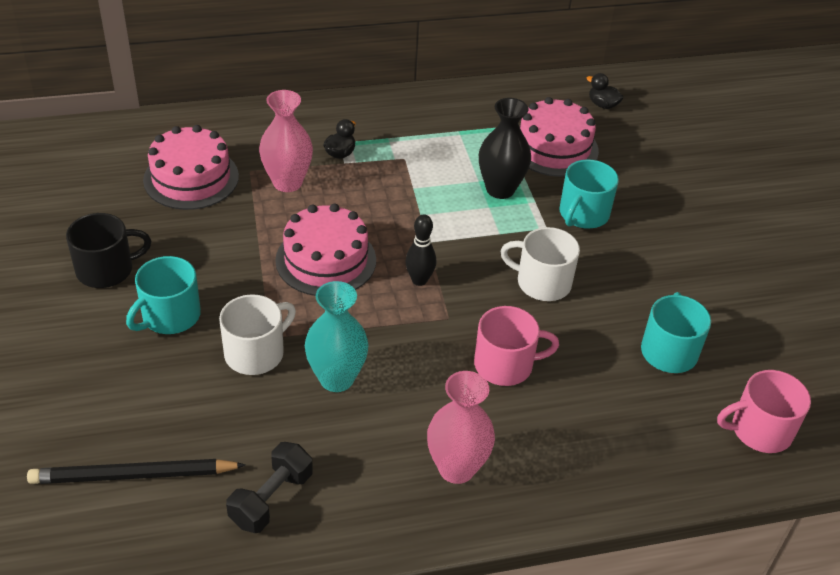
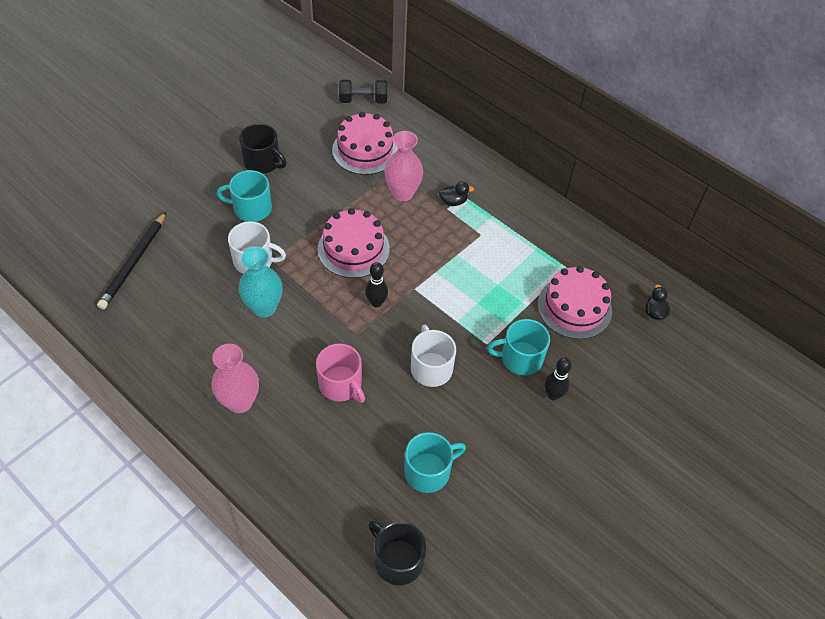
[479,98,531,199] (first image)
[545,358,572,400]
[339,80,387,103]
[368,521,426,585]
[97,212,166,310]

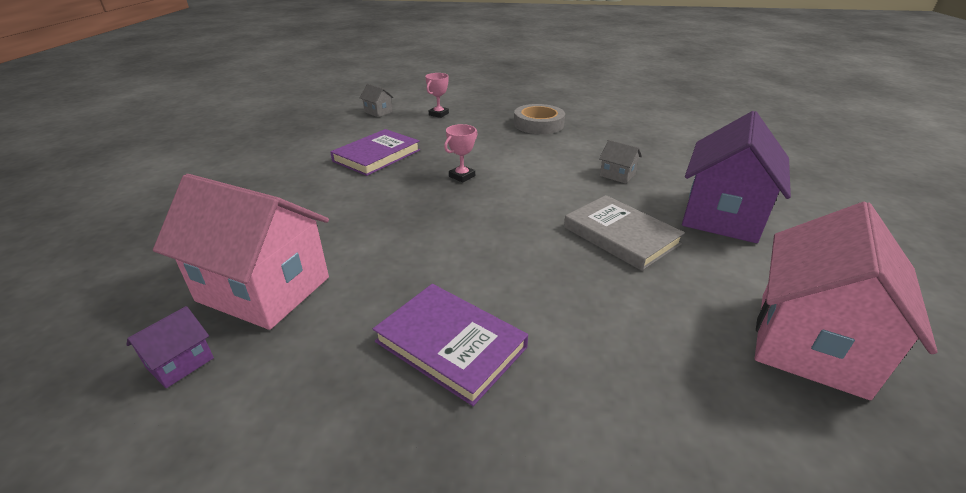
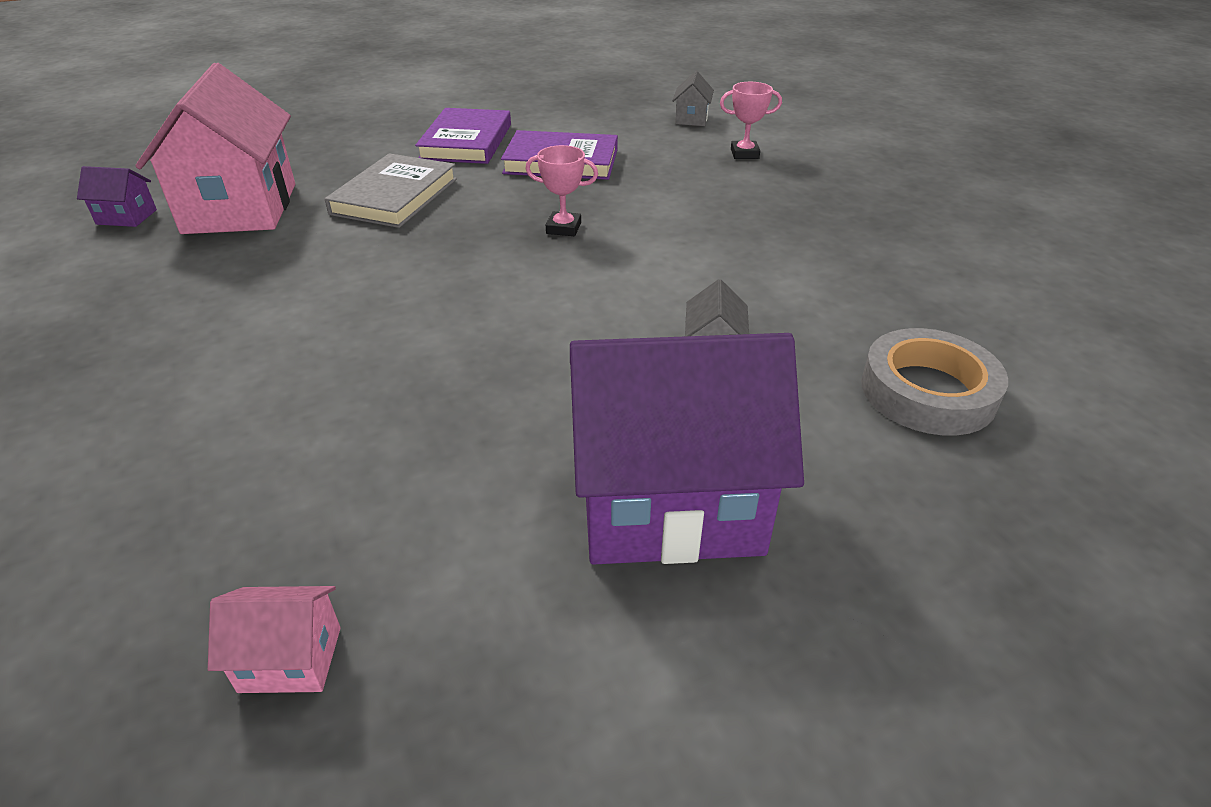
[415,108,511,164]
[861,328,1008,436]
[325,153,457,228]
[208,586,341,693]

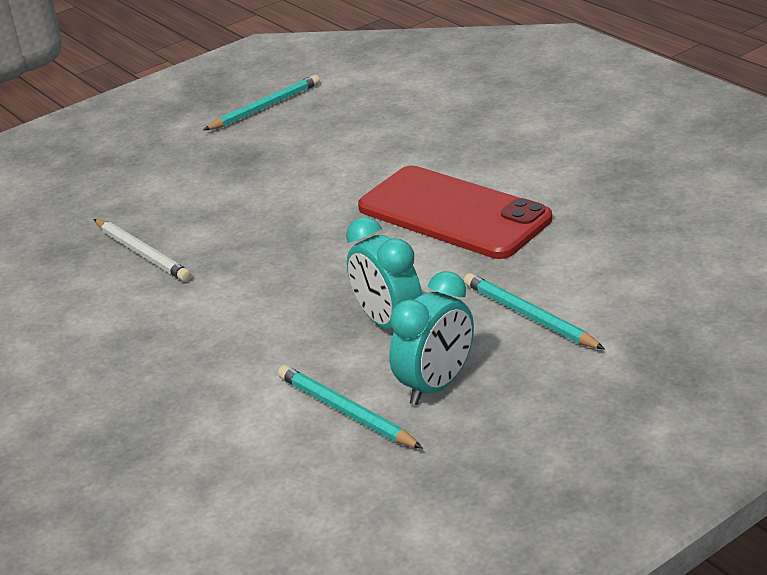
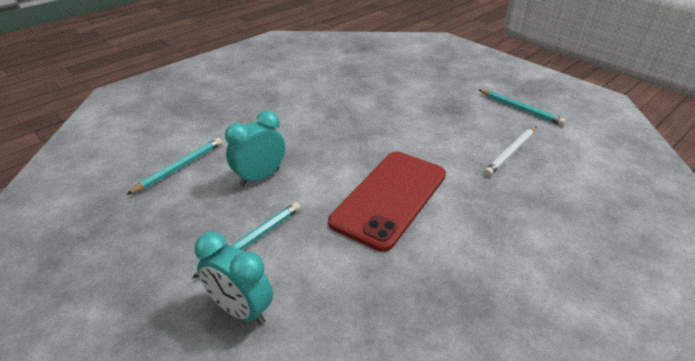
[484,126,536,176]
[195,232,273,325]

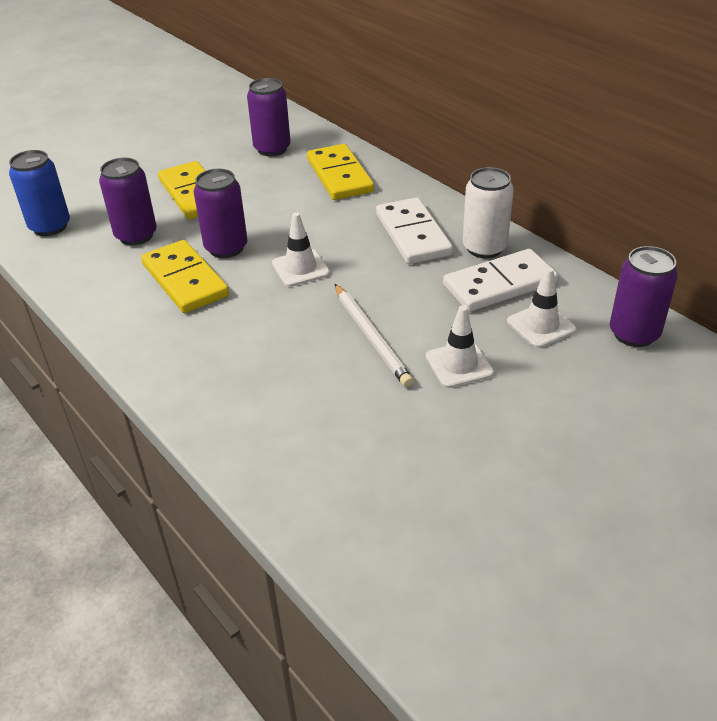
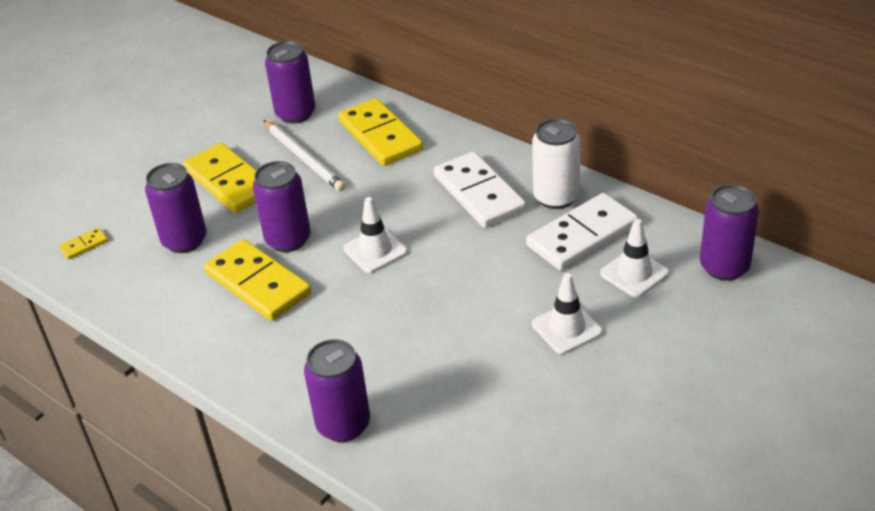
[304,339,370,442]
[264,120,346,192]
[59,227,108,260]

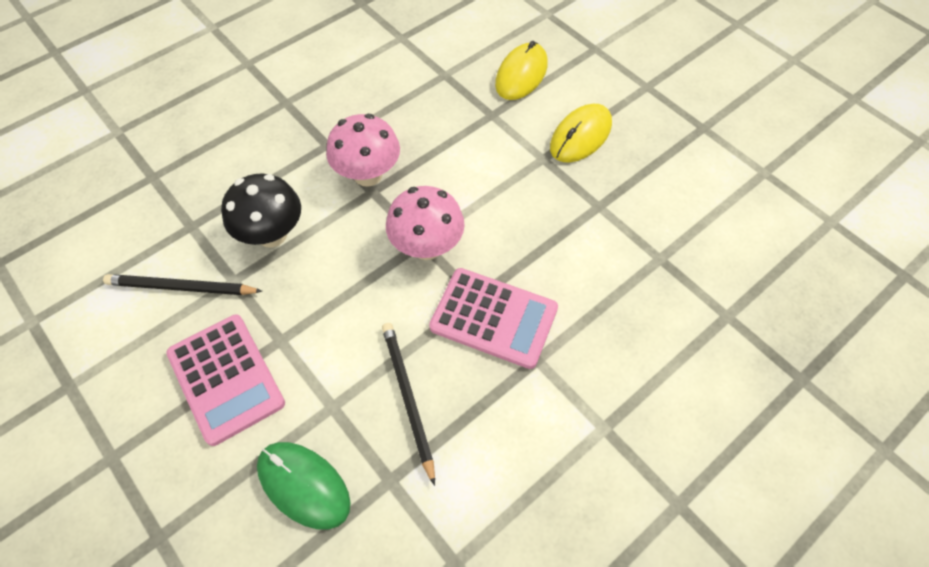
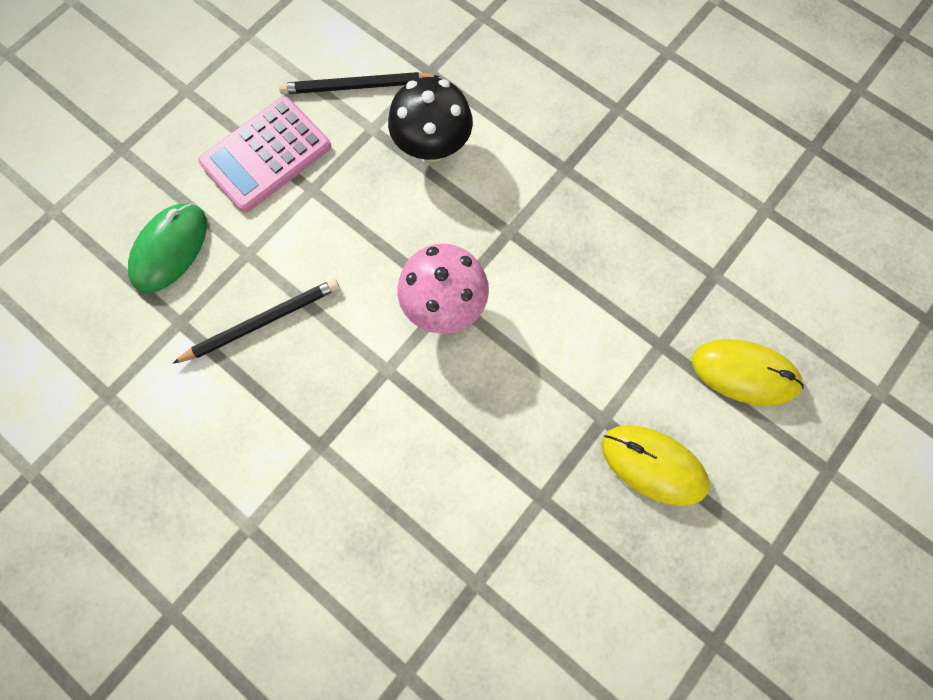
[326,114,400,187] (first image)
[429,268,558,369] (first image)
[279,72,440,94]

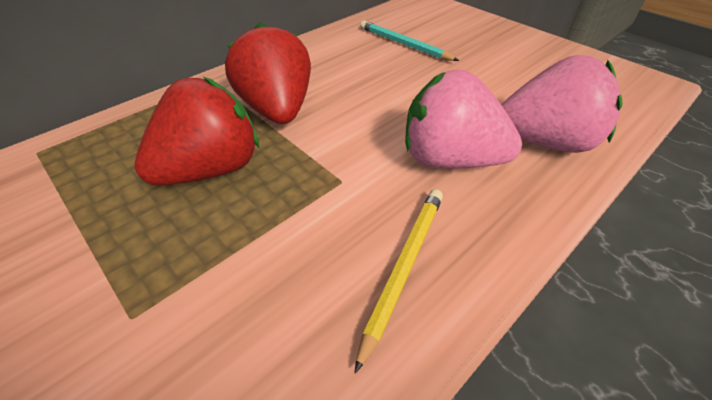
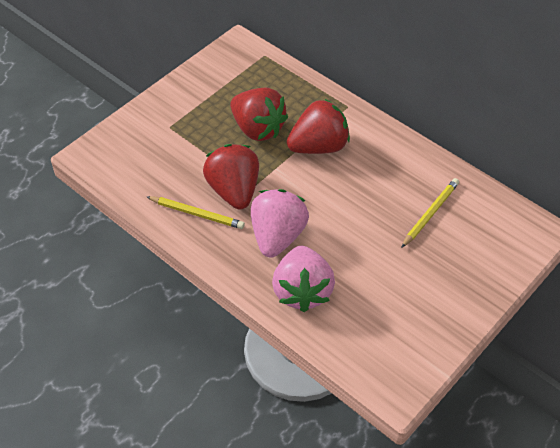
[203,144,259,209]
[401,178,459,248]

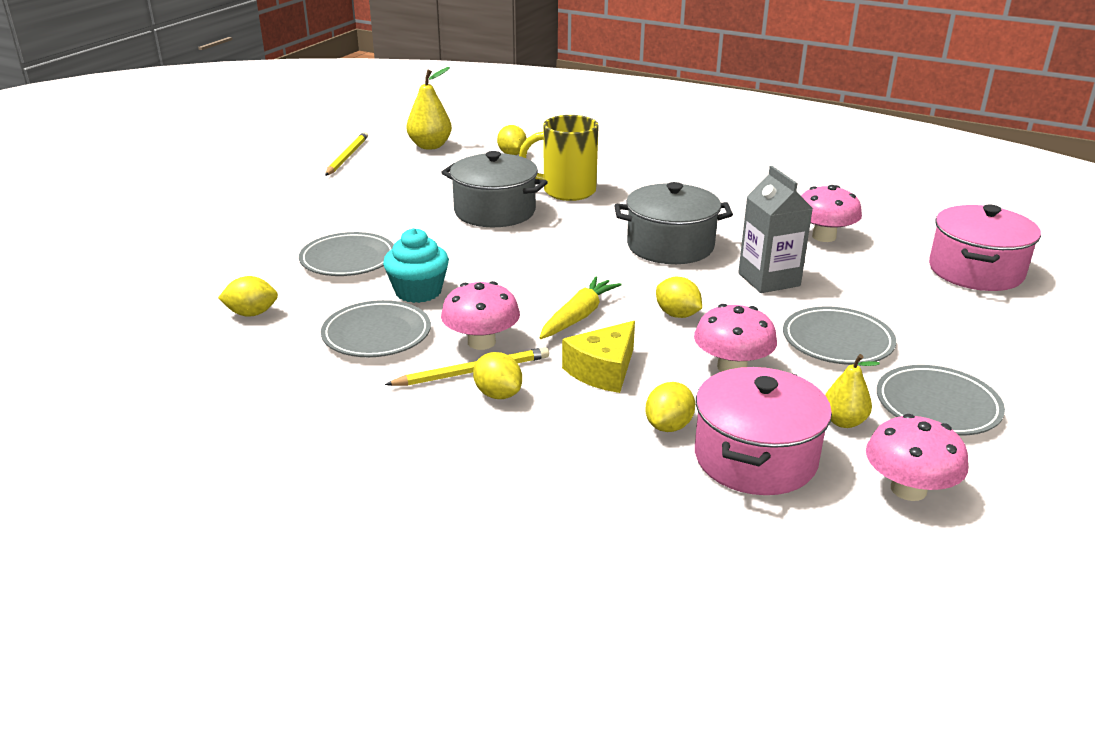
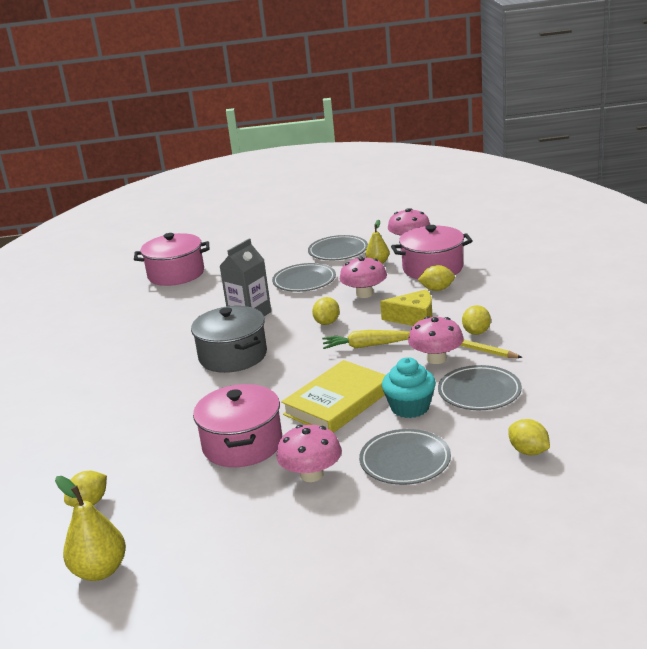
[325,132,368,176] (first image)
[519,115,599,201] (first image)
[281,360,386,433]
[277,425,342,482]
[193,384,282,467]

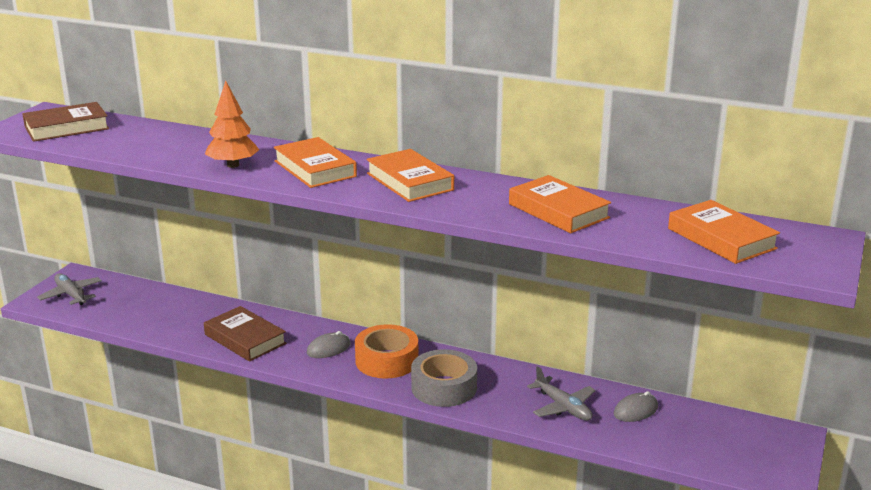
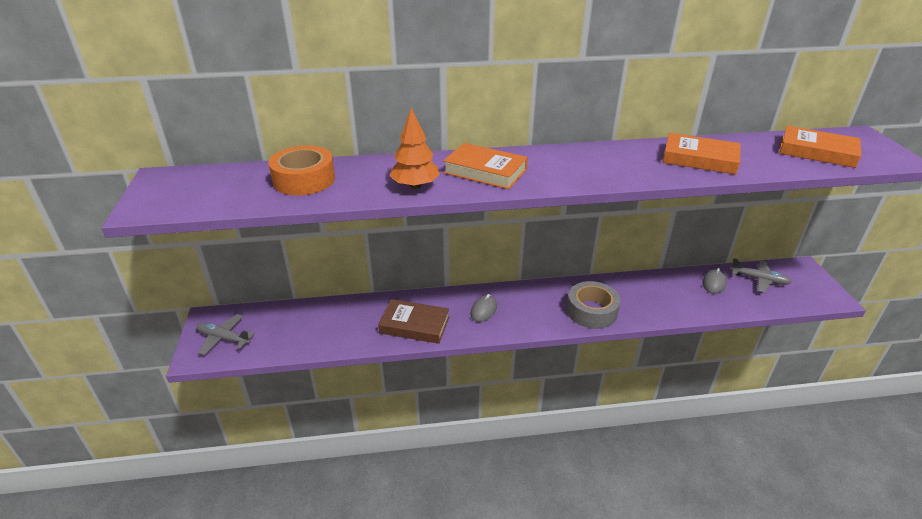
[22,102,109,142] (first image)
[366,149,454,202] (first image)
[268,146,335,195]
[730,258,792,293]

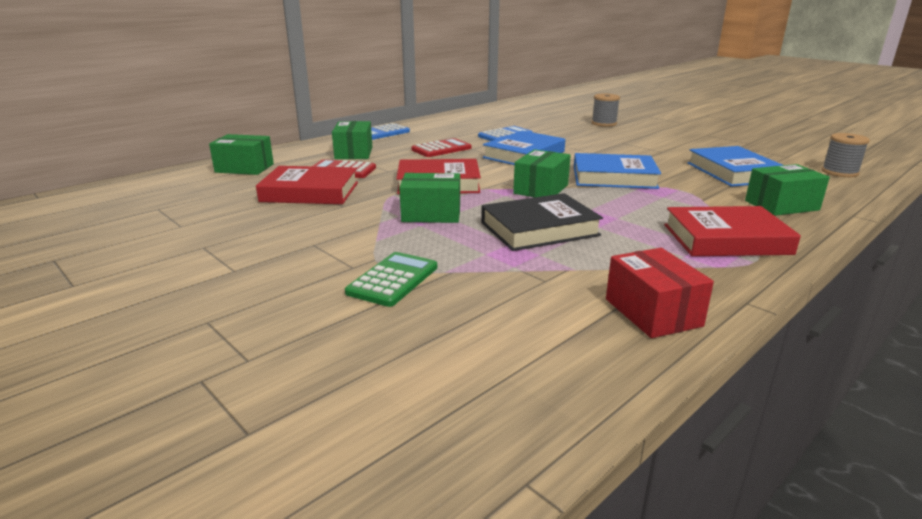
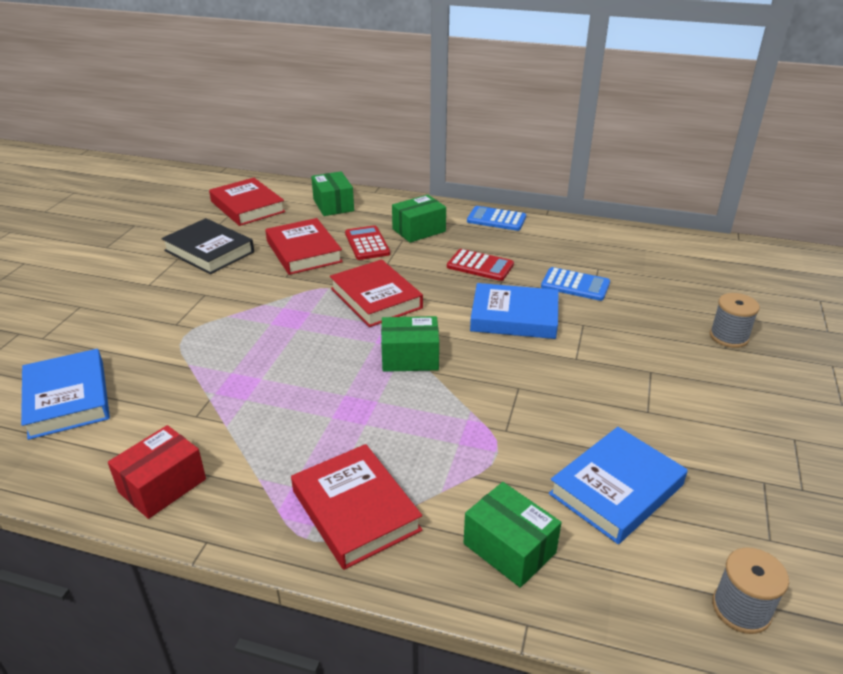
[345,252,437,307] (first image)
[399,173,460,223] (first image)
[209,178,285,226]
[161,218,254,274]
[21,349,110,440]

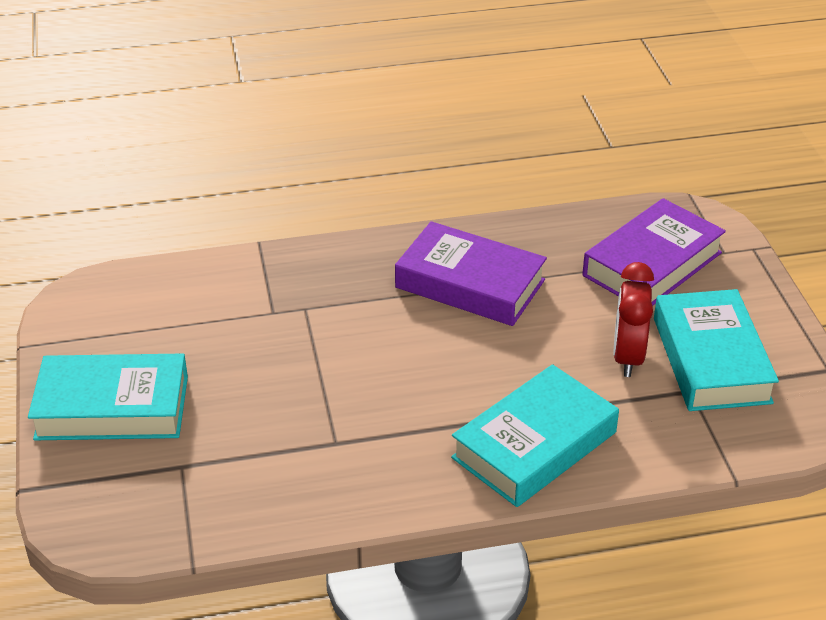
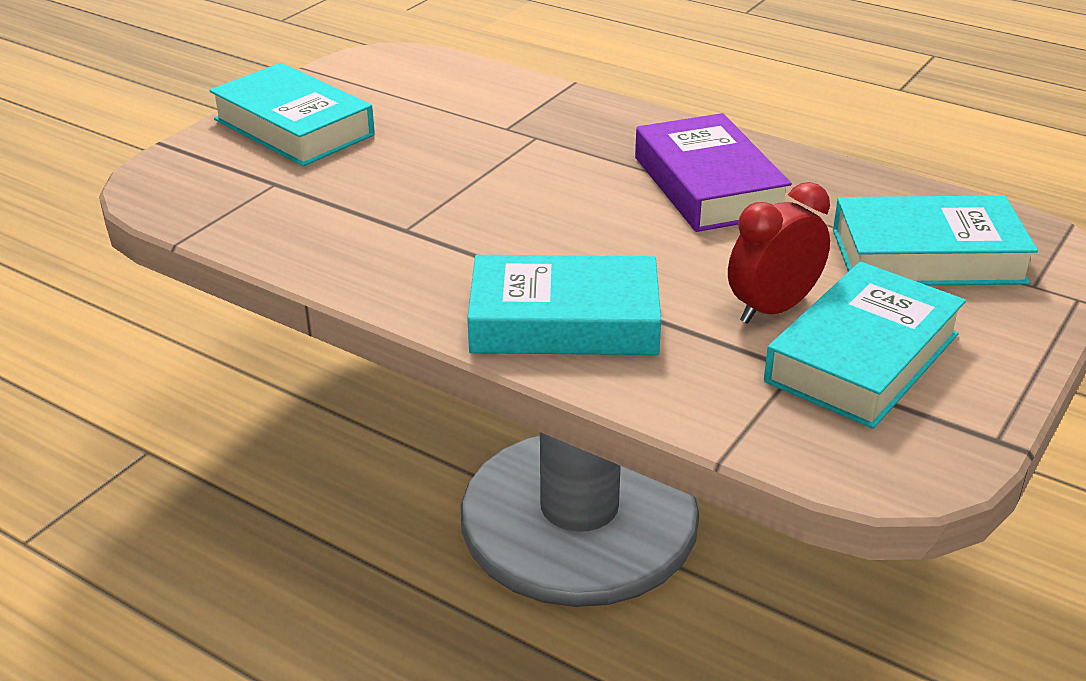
[833,195,1038,286]

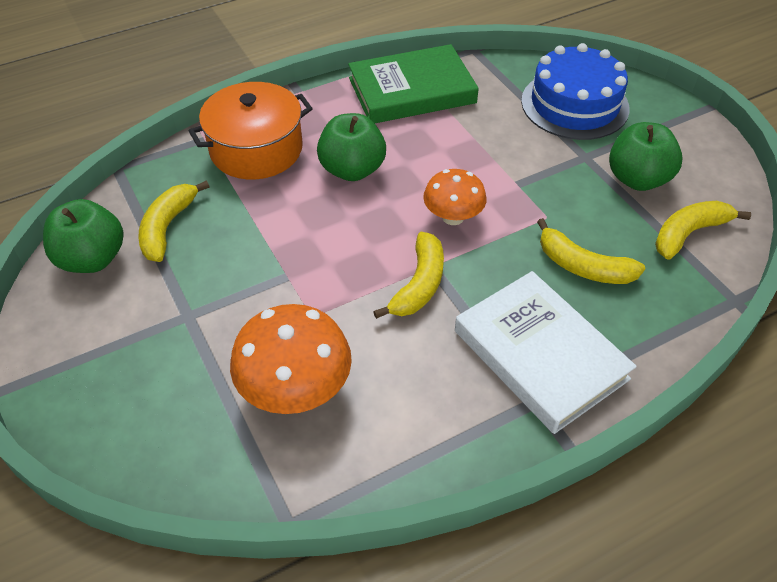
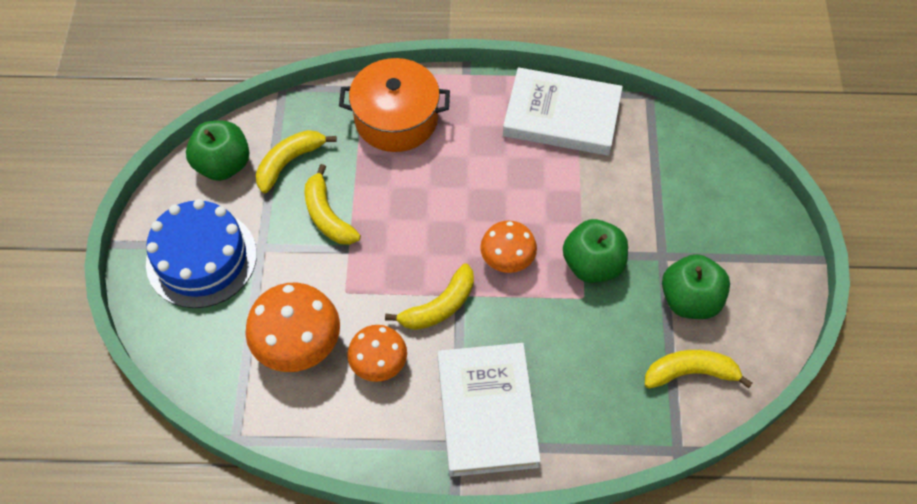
[347,325,407,382]
[563,219,628,283]
[146,199,257,308]
[305,164,361,245]
[503,67,623,156]

